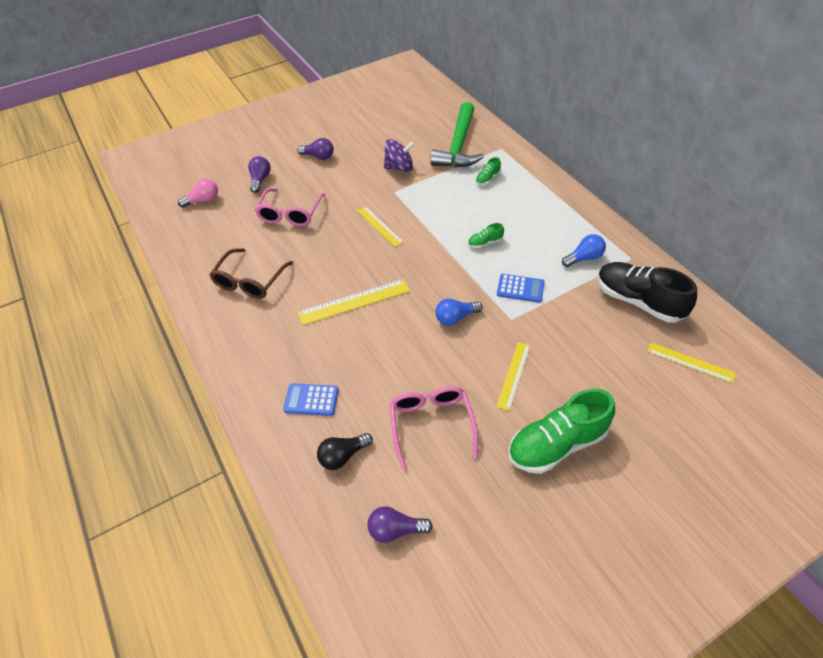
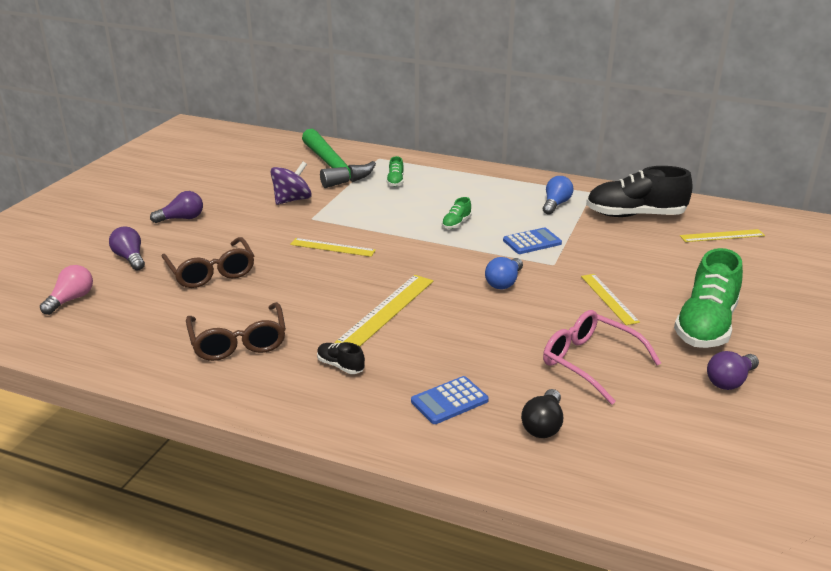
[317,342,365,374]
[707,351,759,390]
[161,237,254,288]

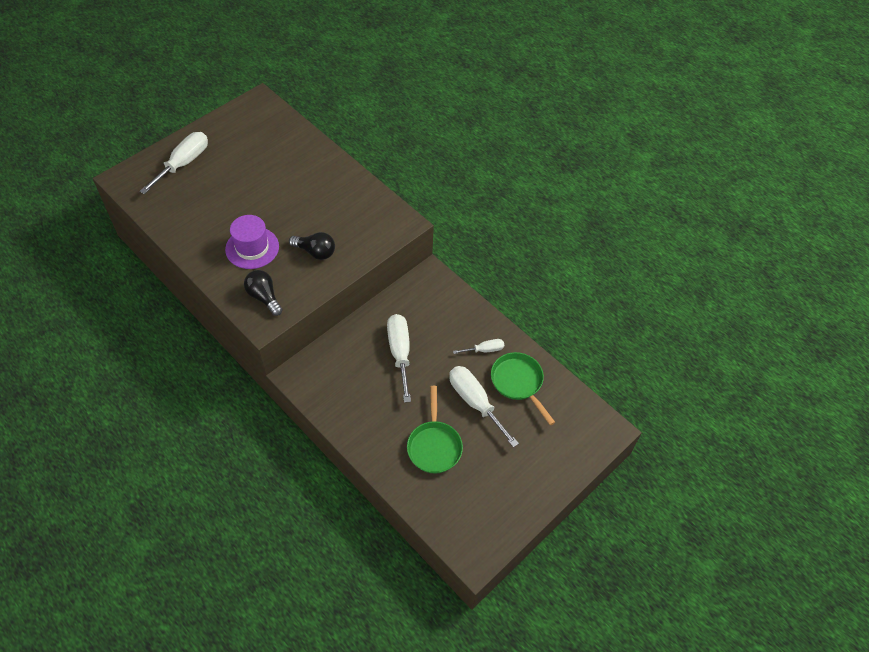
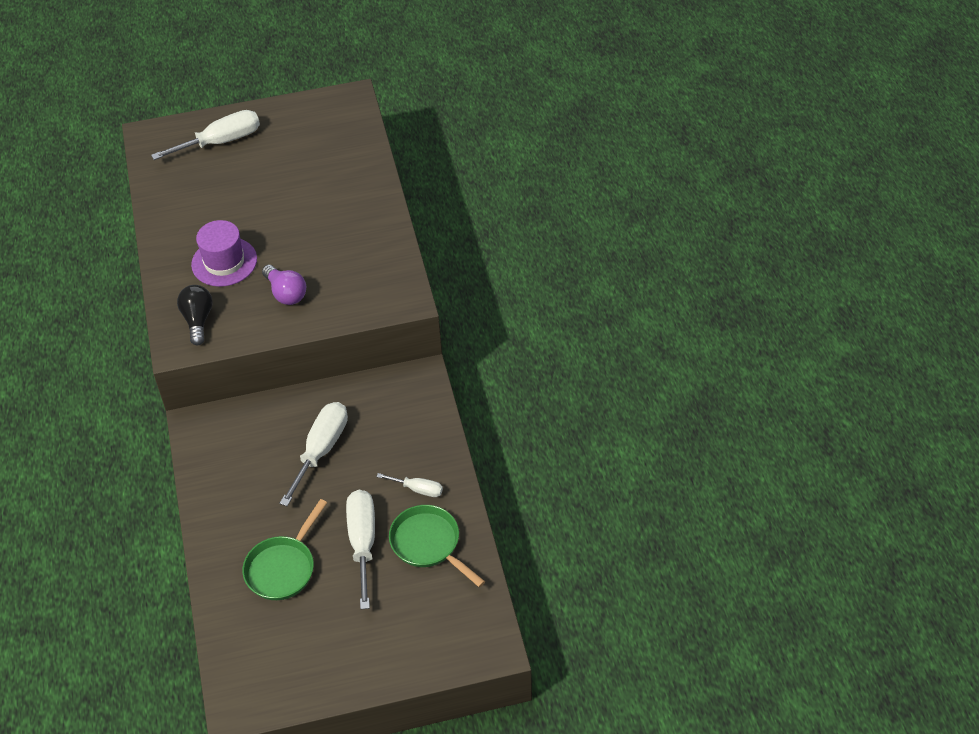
[262,265,306,305]
[389,505,485,587]

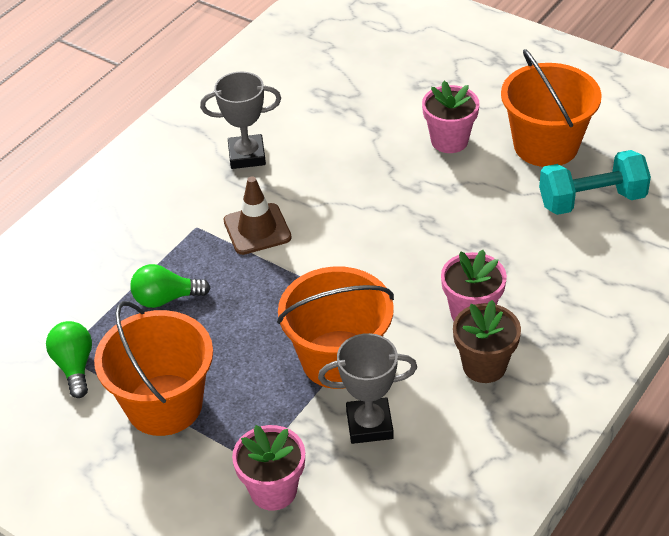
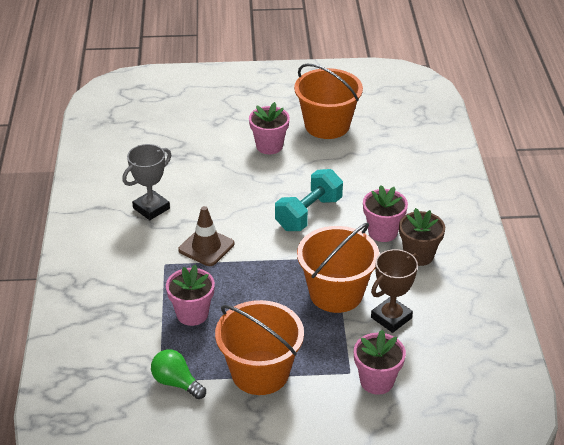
[275,169,343,231]
[166,264,215,326]
[371,249,419,333]

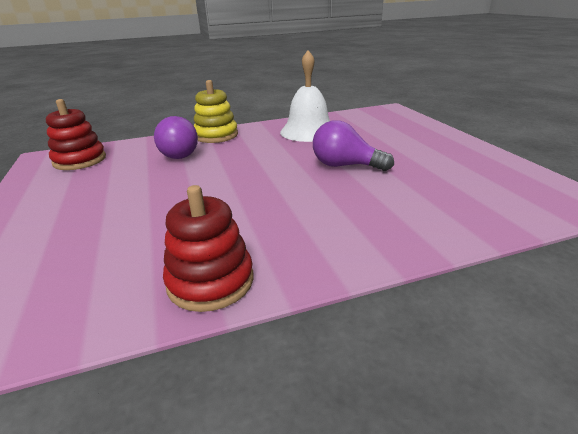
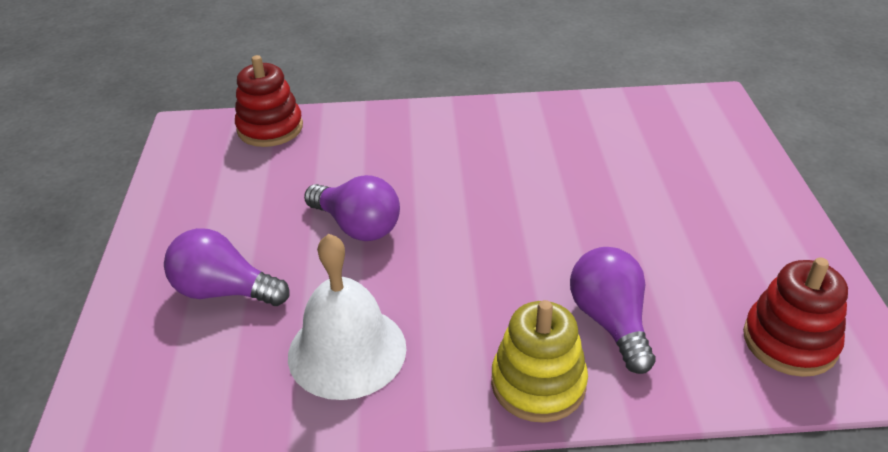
[164,228,289,306]
[235,55,303,147]

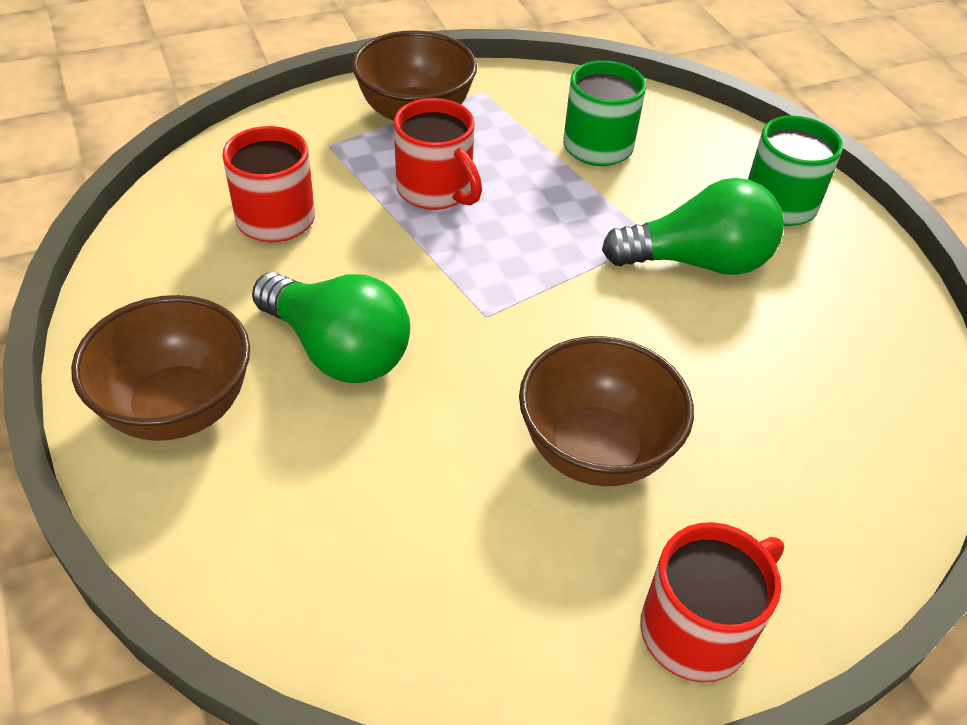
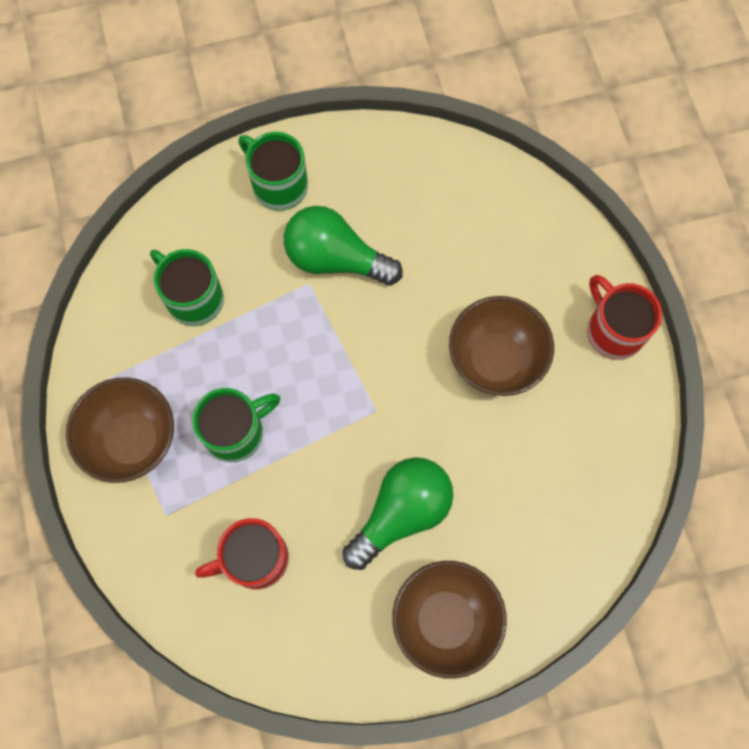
[192,388,280,462]
[284,206,403,286]

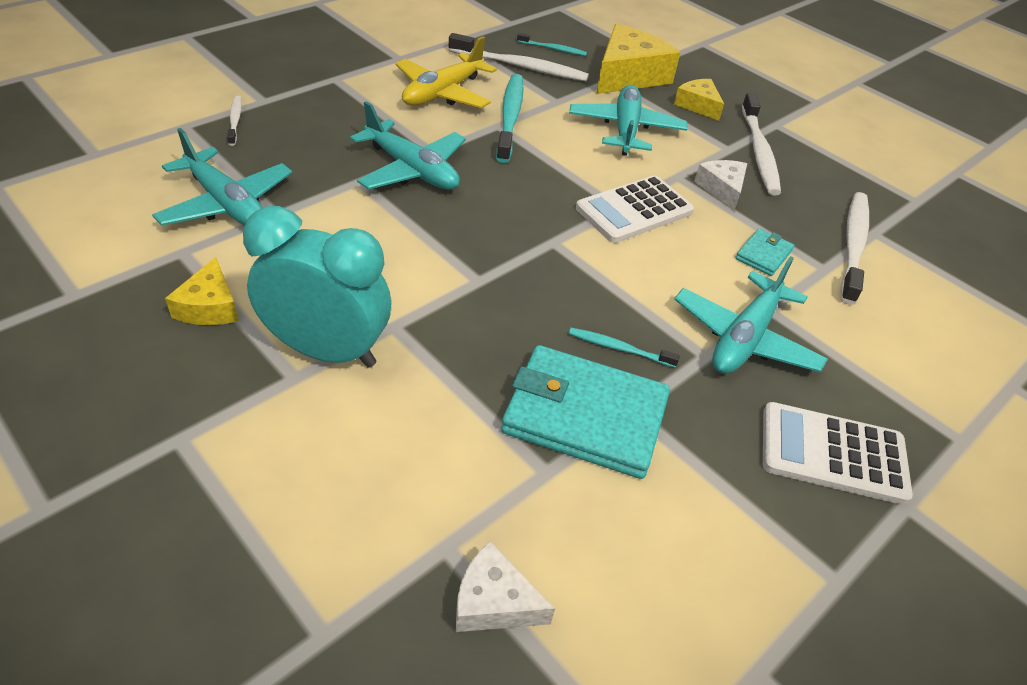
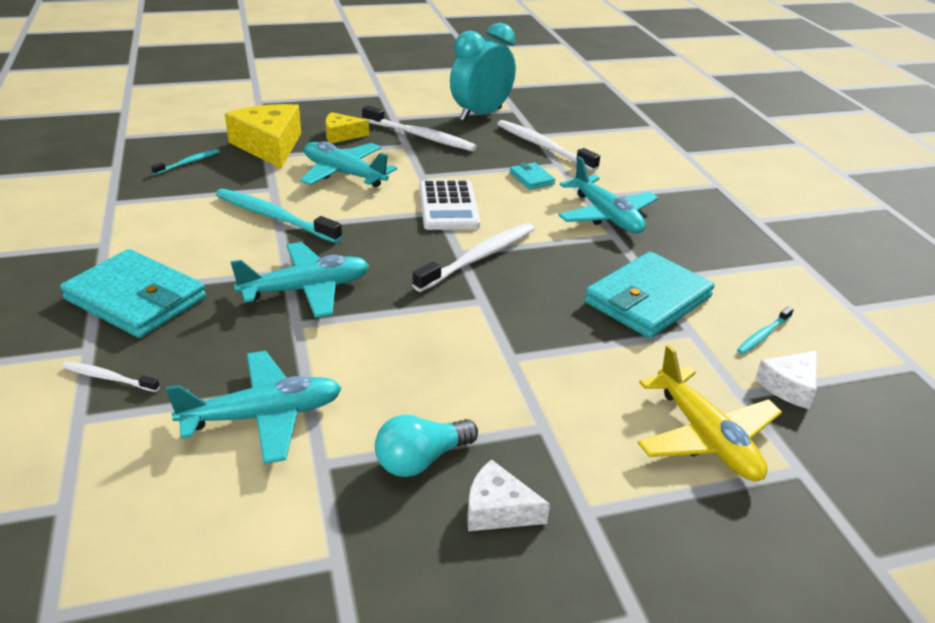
[763,402,913,505] (first image)
[60,249,206,338]
[450,23,516,121]
[638,345,782,481]
[412,223,535,292]
[737,306,794,354]
[467,459,550,531]
[375,415,478,477]

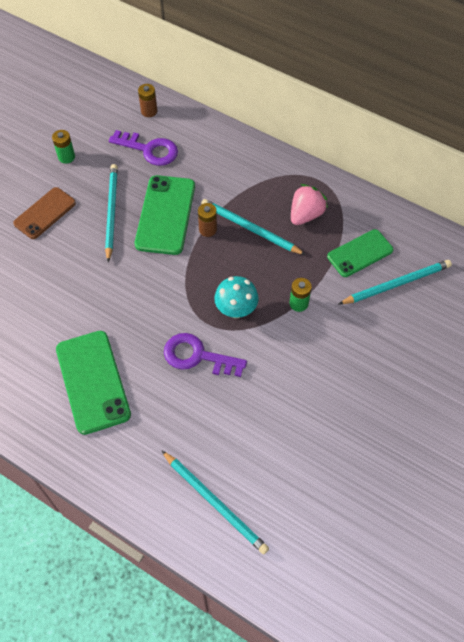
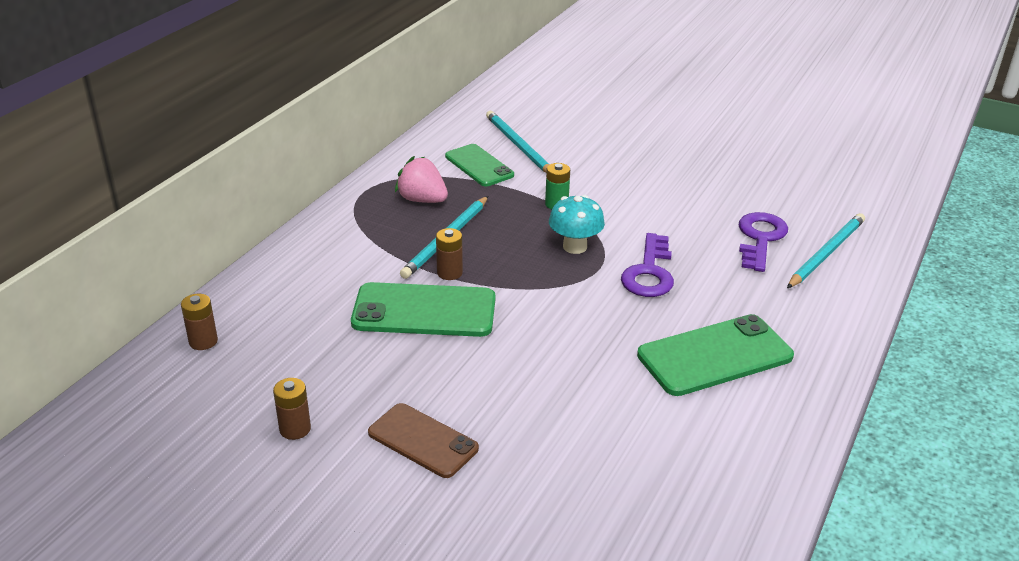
[105,164,118,262] (first image)
[739,212,788,272]
[273,378,311,440]

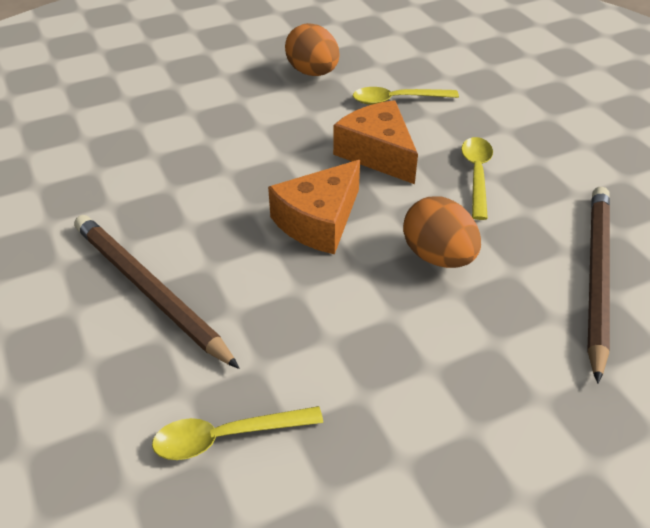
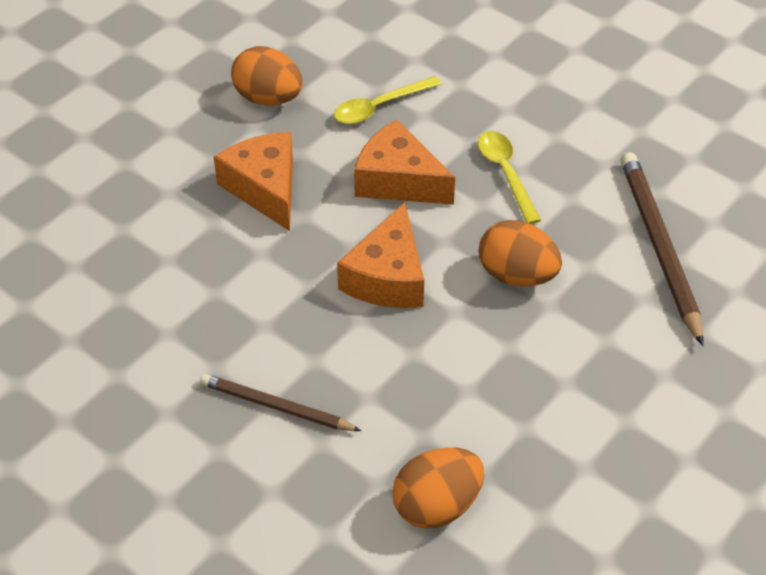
[214,132,293,231]
[392,447,484,528]
[200,374,361,431]

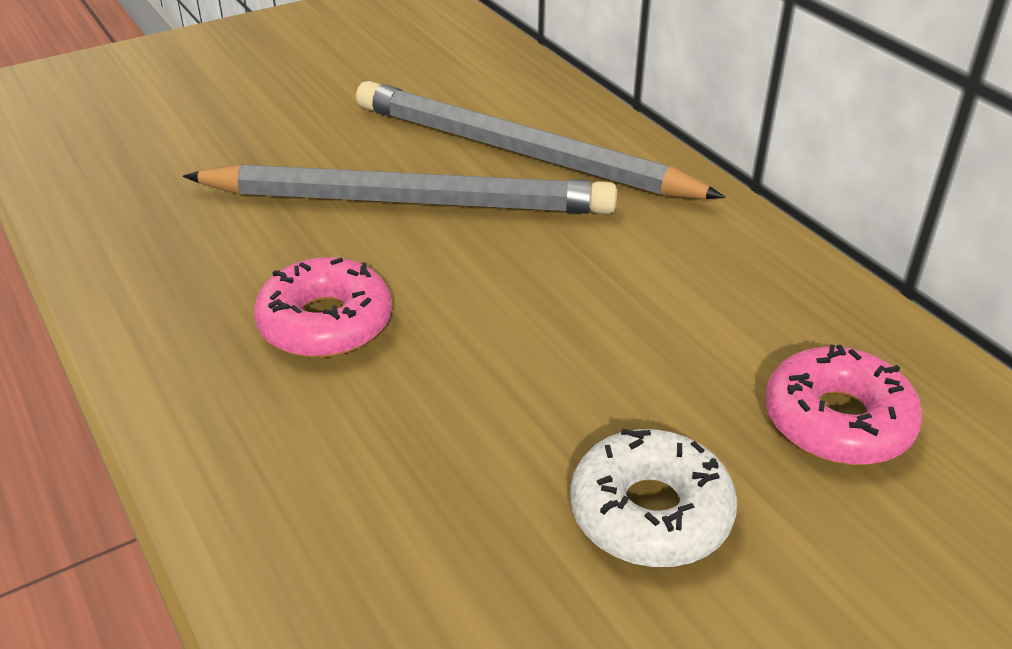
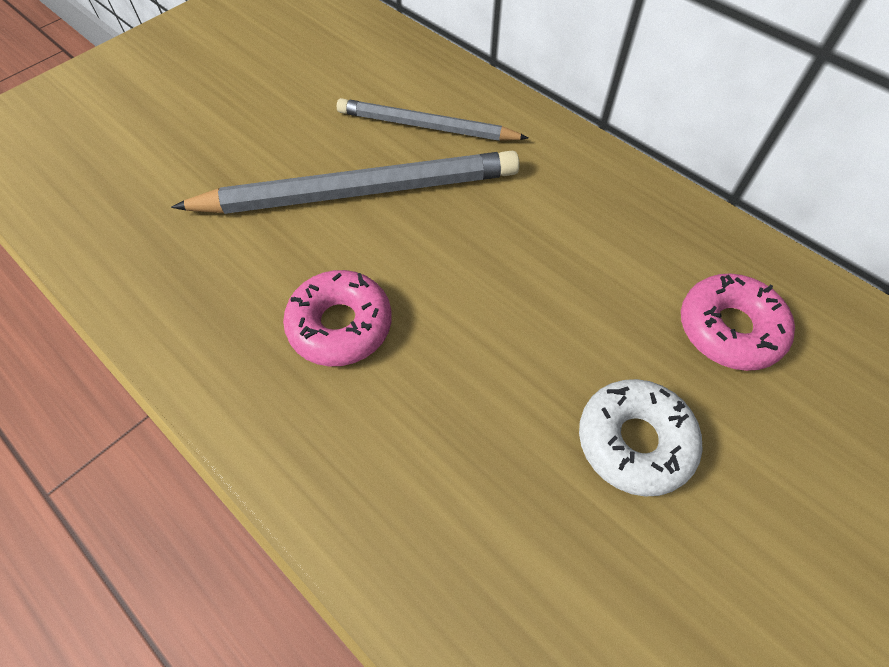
[337,98,529,141]

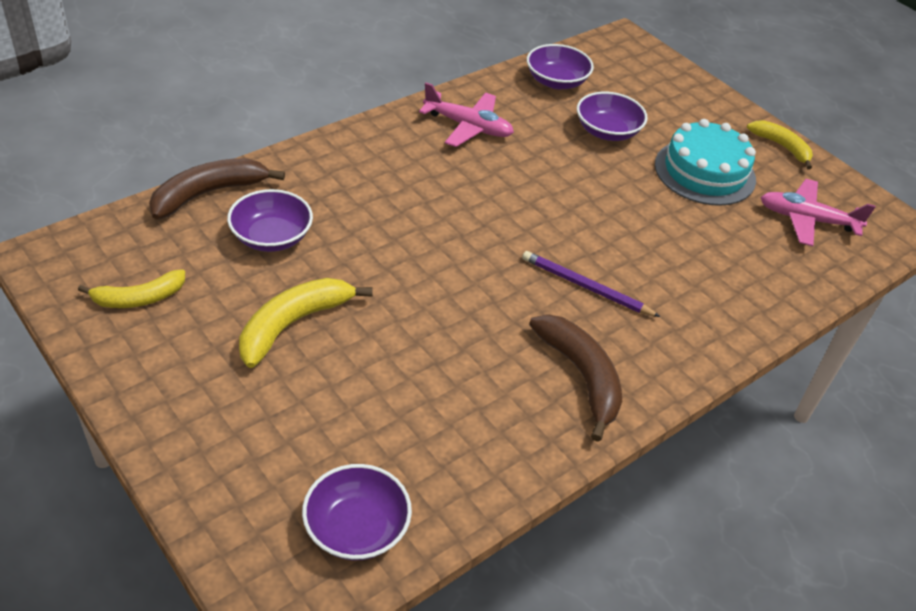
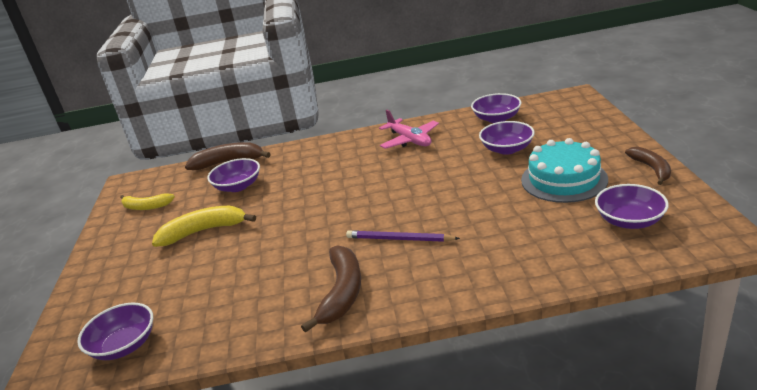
[595,184,669,229]
[625,147,671,185]
[346,230,460,242]

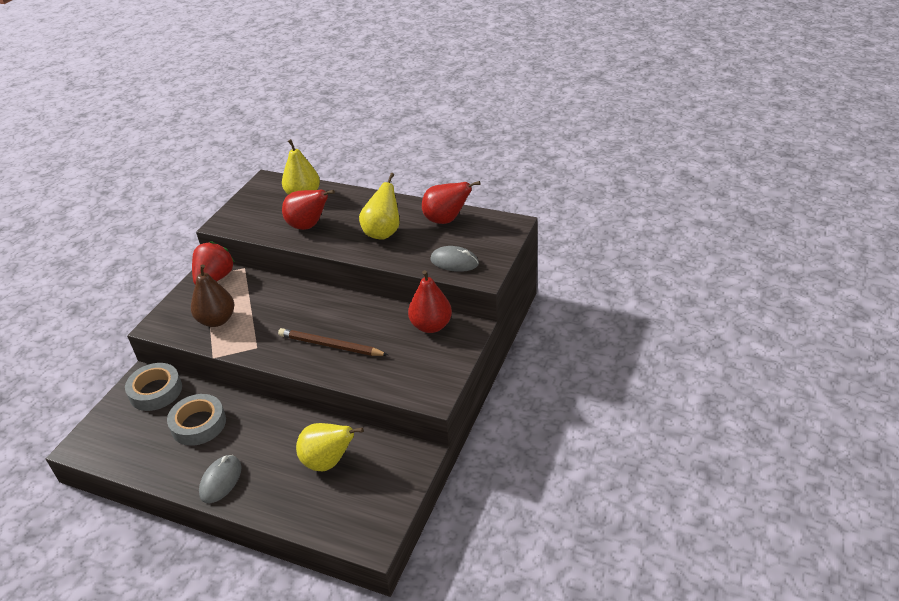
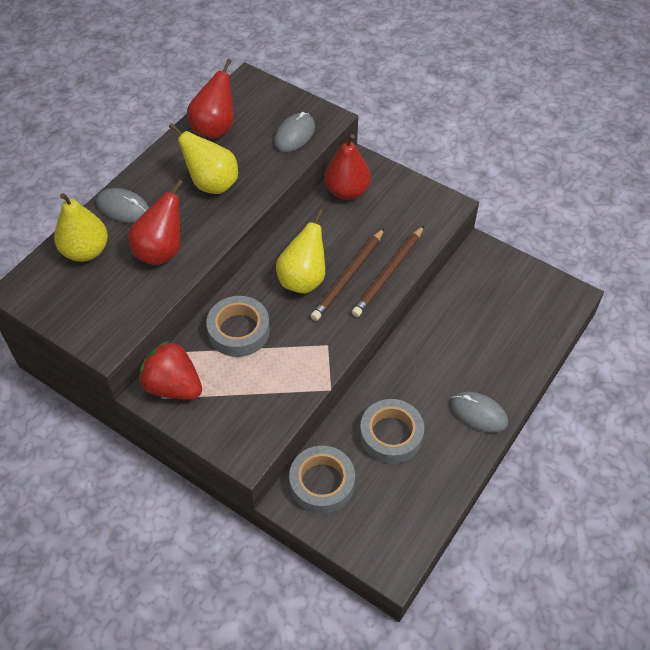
[191,264,234,327] (first image)
[96,188,149,223]
[206,296,270,357]
[352,226,424,317]
[276,209,325,294]

